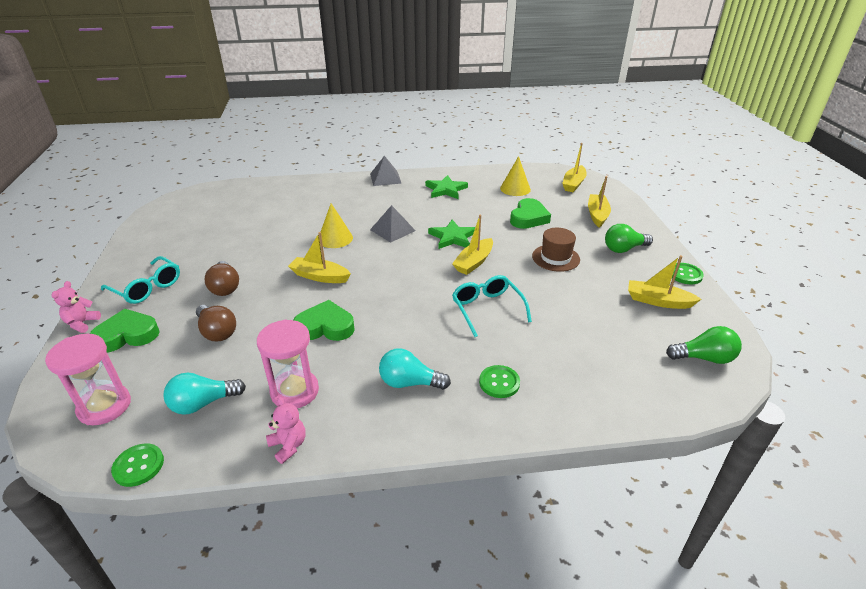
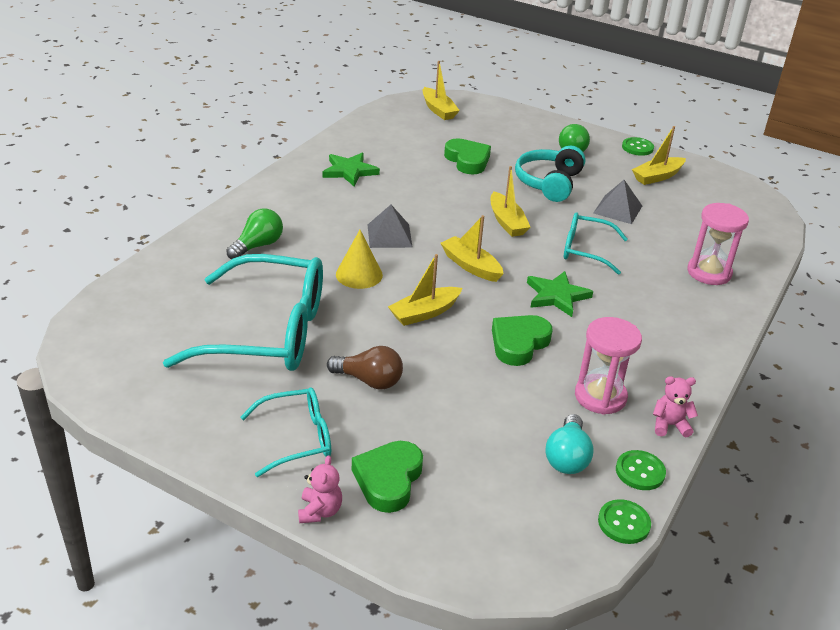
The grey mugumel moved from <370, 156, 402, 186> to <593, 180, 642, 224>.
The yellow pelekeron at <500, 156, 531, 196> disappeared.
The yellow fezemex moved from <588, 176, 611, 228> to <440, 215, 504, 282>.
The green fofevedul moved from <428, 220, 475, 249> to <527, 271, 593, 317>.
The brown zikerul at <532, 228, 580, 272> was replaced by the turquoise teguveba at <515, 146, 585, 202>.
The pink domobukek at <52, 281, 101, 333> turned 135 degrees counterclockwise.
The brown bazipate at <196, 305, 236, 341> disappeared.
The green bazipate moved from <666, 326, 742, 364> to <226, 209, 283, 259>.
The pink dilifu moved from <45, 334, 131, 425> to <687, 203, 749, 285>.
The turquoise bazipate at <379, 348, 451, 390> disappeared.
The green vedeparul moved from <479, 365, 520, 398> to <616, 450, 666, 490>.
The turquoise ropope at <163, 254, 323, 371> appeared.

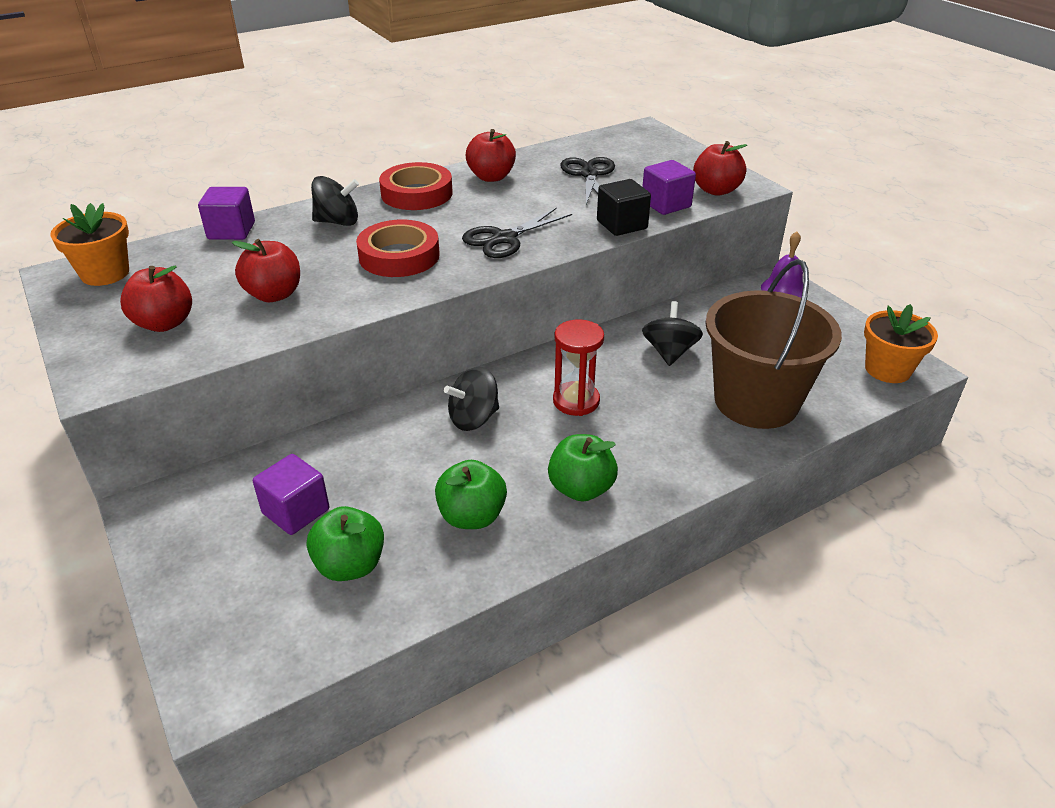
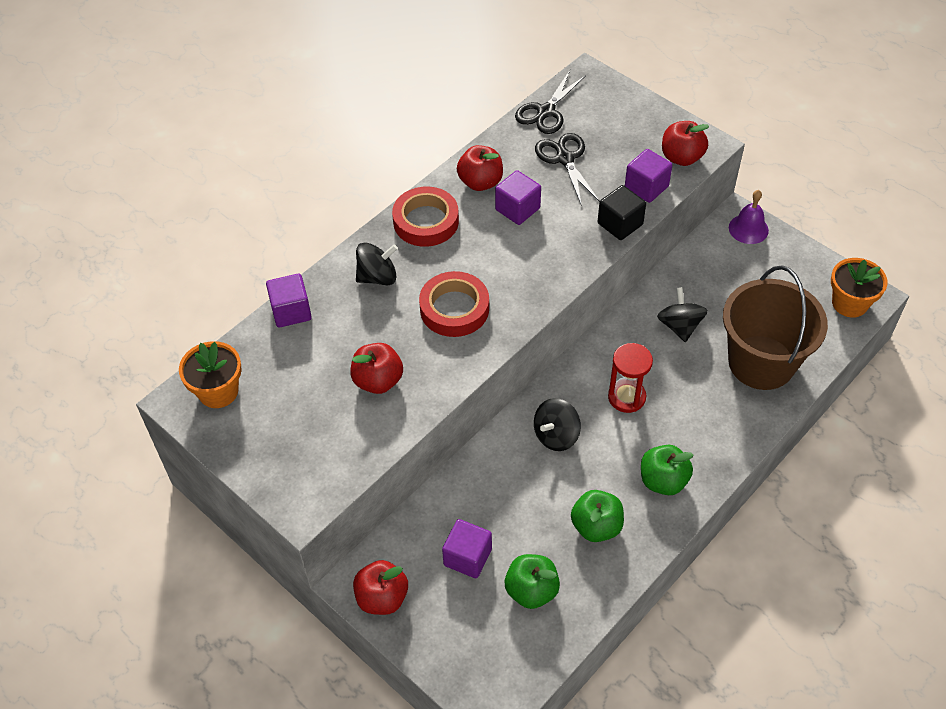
The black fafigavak moved from <462, 207, 572, 258> to <515, 70, 586, 134>.
The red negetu moved from <120, 265, 192, 332> to <353, 560, 408, 615>.
The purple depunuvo at <495, 170, 541, 225> appeared.

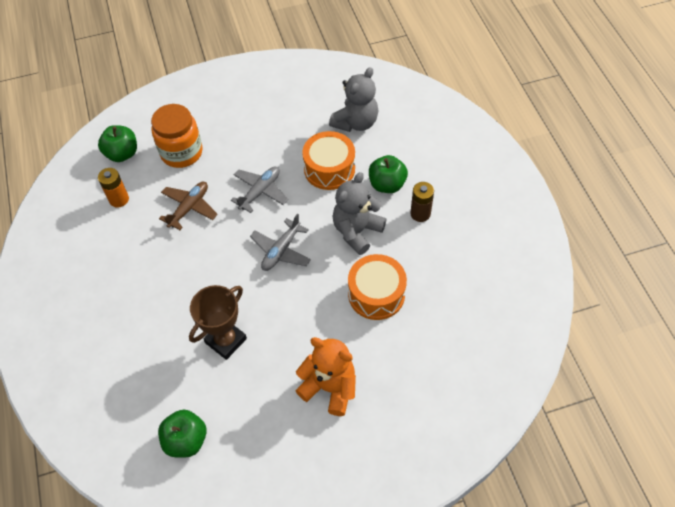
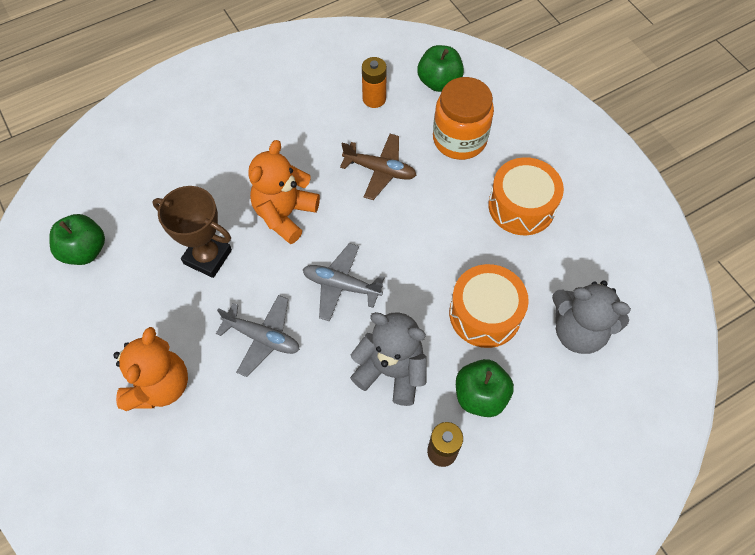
The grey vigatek moved from <231, 166, 288, 213> to <216, 295, 300, 377>.
The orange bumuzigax moved from <348, 254, 407, 320> to <488, 157, 564, 235>.
The orange domobukek at <248, 140, 320, 244> appeared.

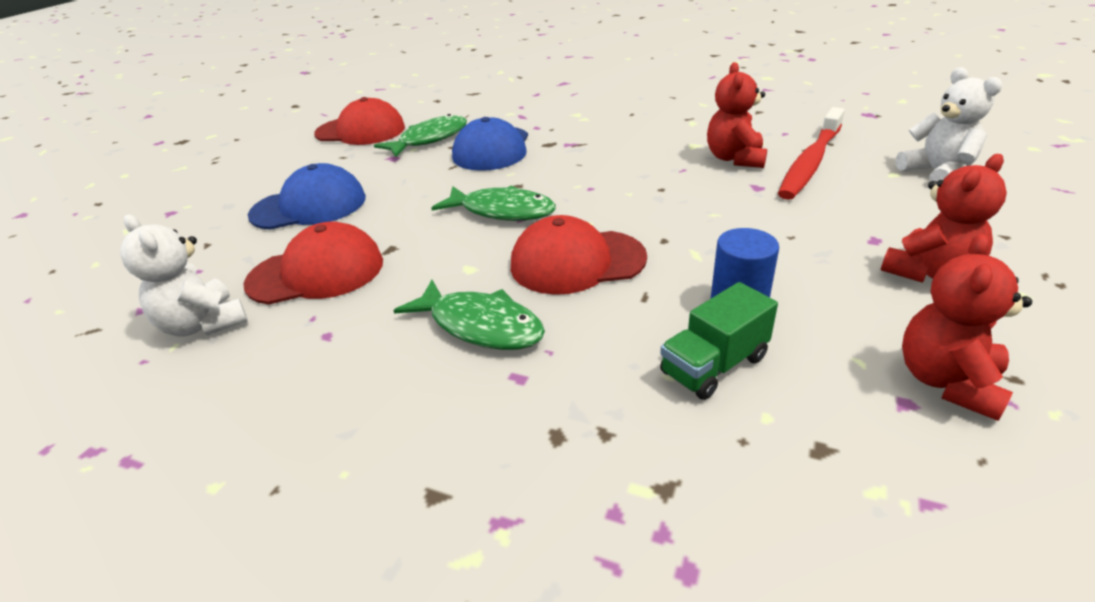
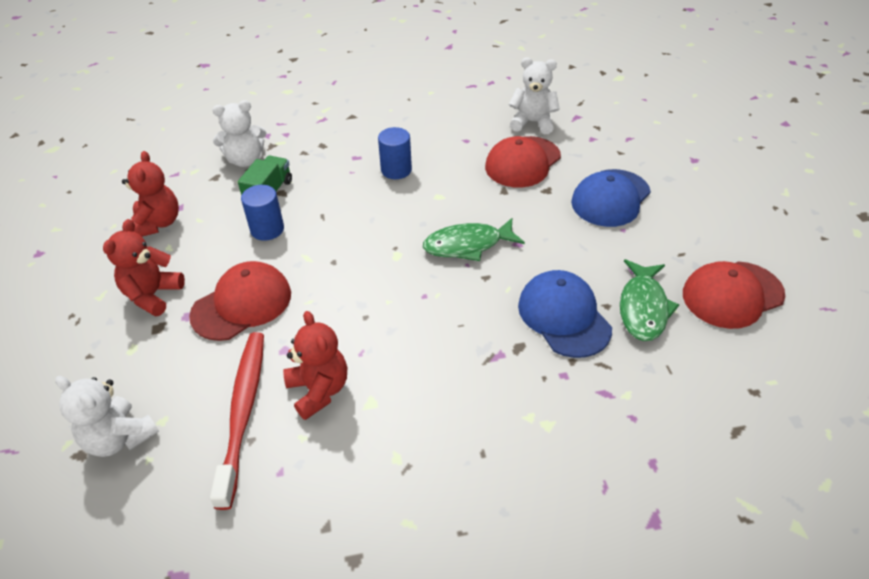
The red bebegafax moved from <511, 215, 647, 295> to <189, 261, 291, 341>.
The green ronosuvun at <393, 279, 545, 350> was replaced by the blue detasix at <378, 127, 412, 179>.
The white domobukek at <212, 100, 266, 167> appeared.

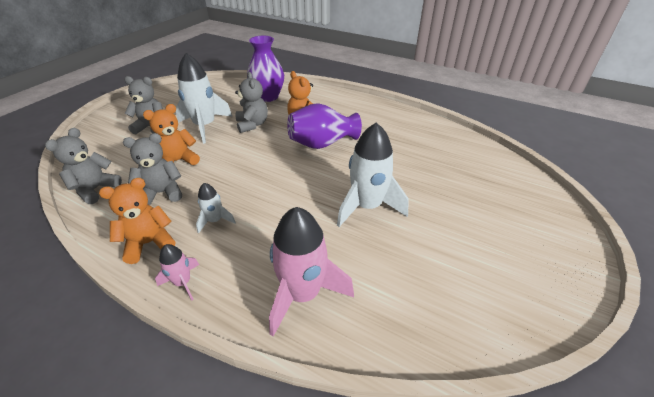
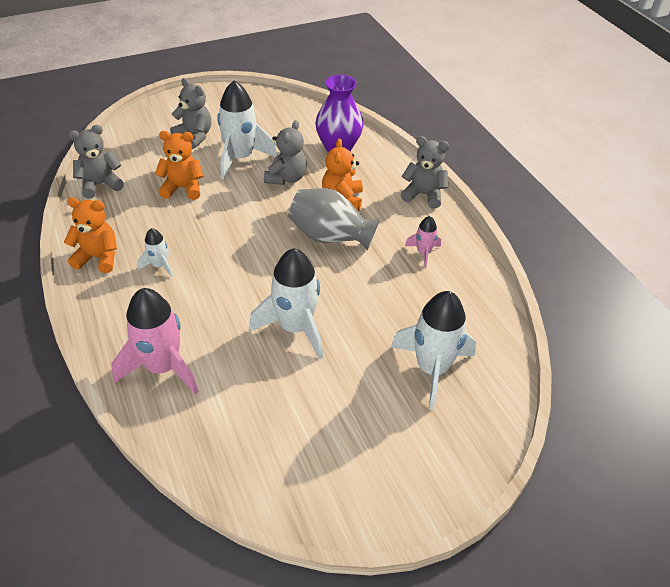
The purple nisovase at <287, 103, 362, 149> became the grey nisovase at <288, 188, 380, 250>.
The grey domobukek moved from <123, 133, 182, 205> to <401, 136, 449, 209>.
The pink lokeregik moved from <155, 244, 199, 301> to <405, 216, 441, 268>.
The white lokeregik at <391, 291, 476, 410> appeared.

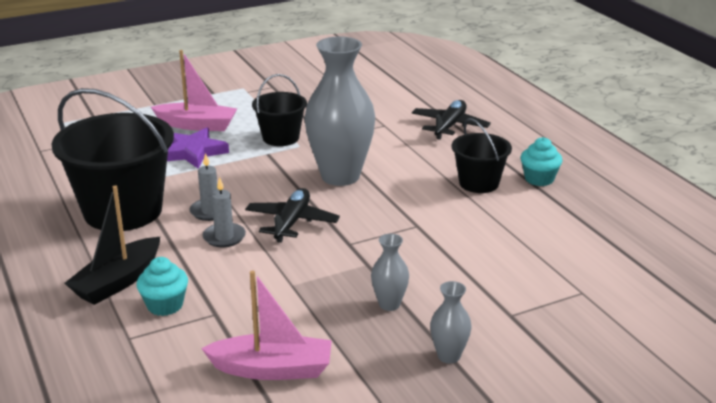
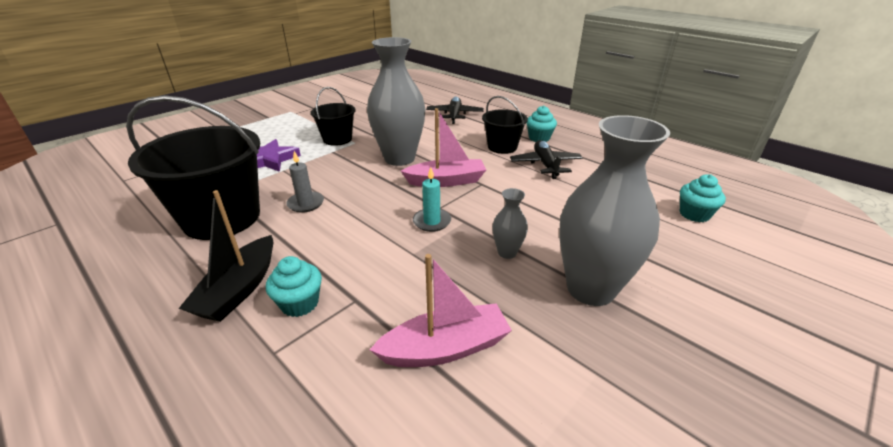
The pink fezemex moved from <151, 50, 237, 131> to <401, 108, 486, 187>.
The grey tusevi at <203, 177, 246, 247> disappeared.
The black vigatek moved from <245, 188, 340, 243> to <510, 140, 583, 179>.
The grey nisovase at <430, 281, 472, 364> changed to 2.24 times the size.
The turquoise tusevi at <413, 167, 451, 232> appeared.
The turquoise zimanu at <680, 174, 726, 222> appeared.

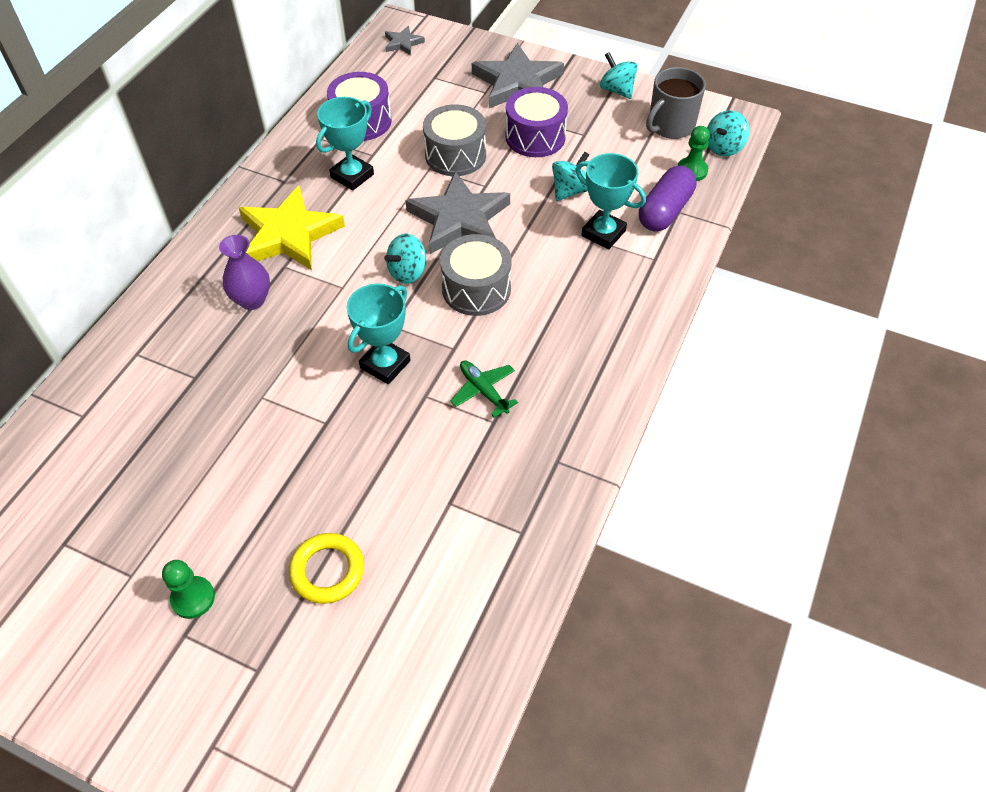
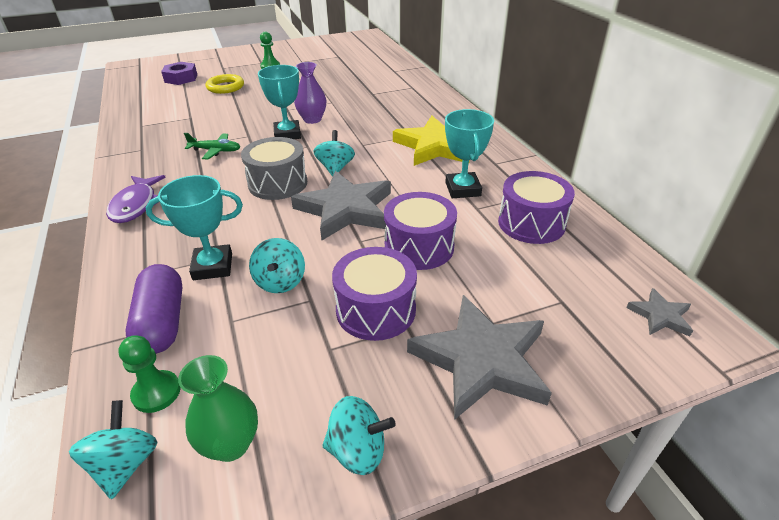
The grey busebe at <646, 67, 706, 139> was replaced by the green nisovase at <178, 355, 258, 462>.
The grey bumuzigax at <423, 104, 486, 176> became the purple bumuzigax at <384, 192, 457, 270>.
The purple nisovase moved from <219, 235, 270, 310> to <294, 62, 326, 124>.
The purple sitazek at <161, 62, 197, 85> appeared.
The purple ronosuvun at <106, 175, 166, 223> appeared.

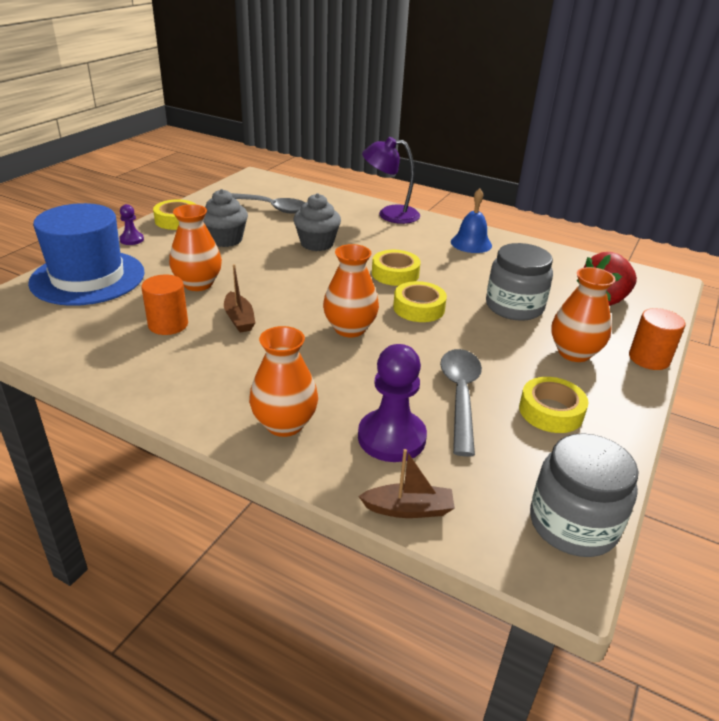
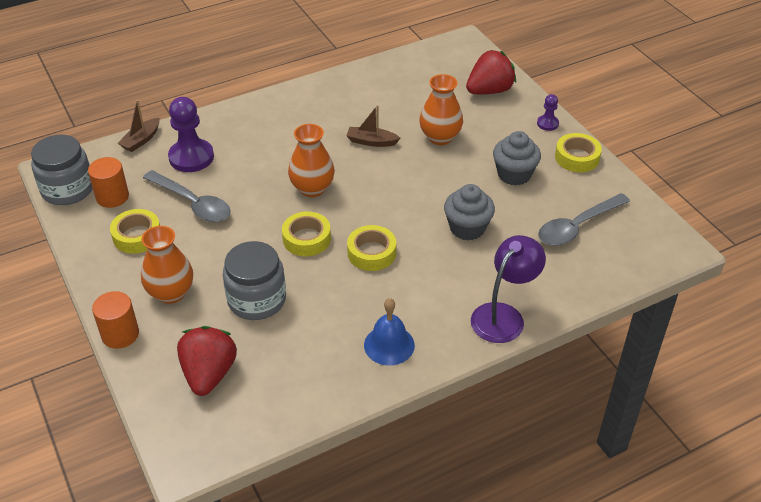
The blue zikerul at <28, 203, 145, 306> was replaced by the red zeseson at <466, 50, 516, 94>.
The orange detasix moved from <141, 275, 188, 335> to <88, 157, 129, 208>.
The orange nisovase at <249, 326, 318, 437> disappeared.

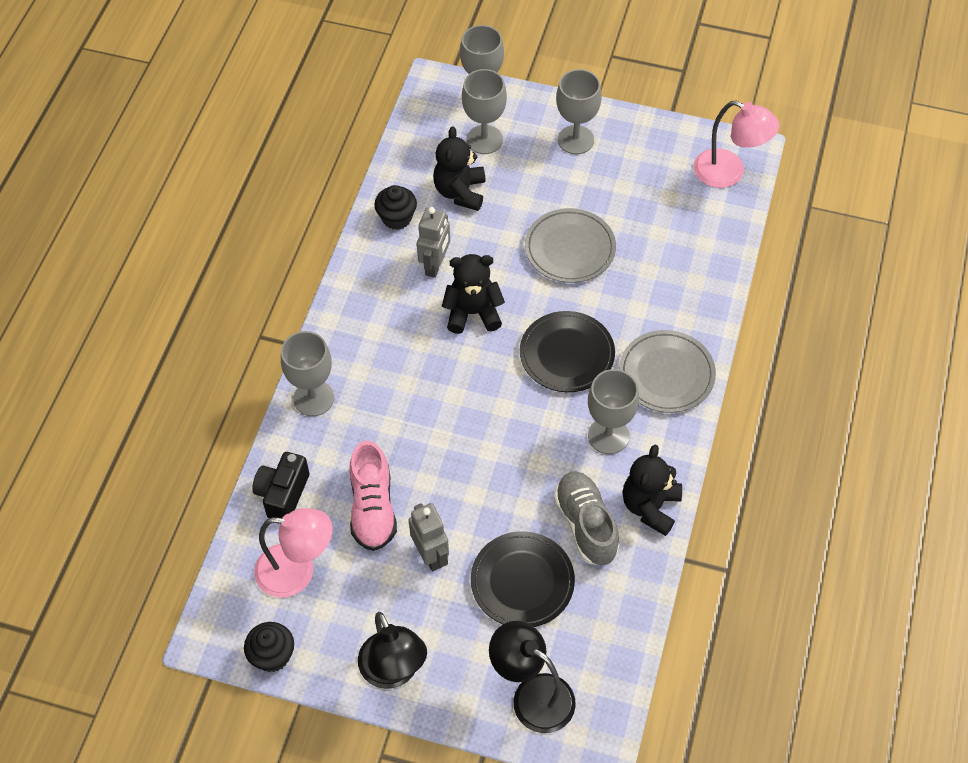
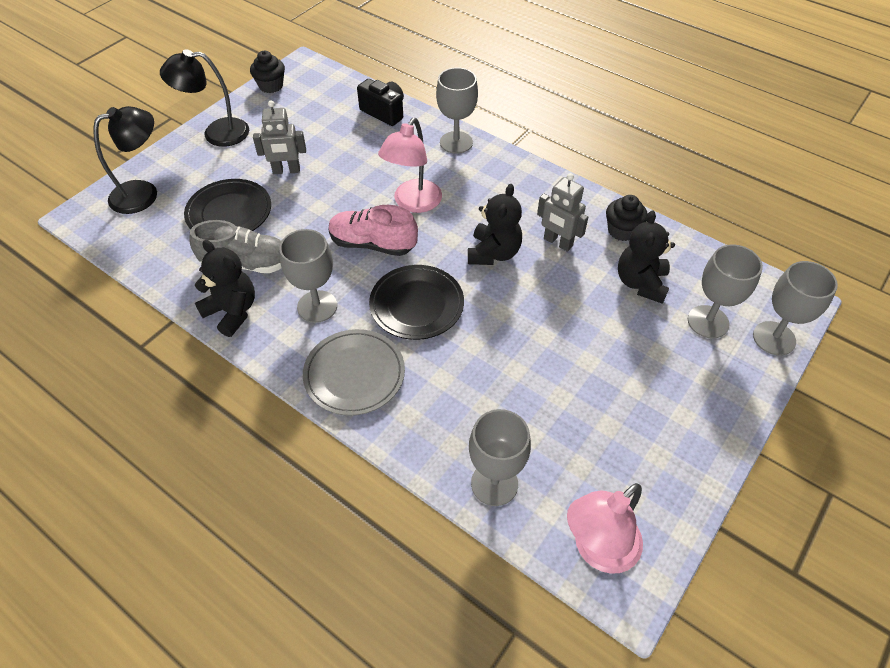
The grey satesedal moved from <556, 69, 602, 154> to <469, 409, 531, 506>.
The black domobukek at <433, 126, 486, 211> turned 105 degrees counterclockwise.
The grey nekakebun at <525, 208, 616, 283> disappeared.
The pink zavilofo moved from <349, 441, 397, 551> to <328, 205, 418, 256>.
The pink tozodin moved from <254, 508, 333, 598> to <378, 118, 442, 213>.

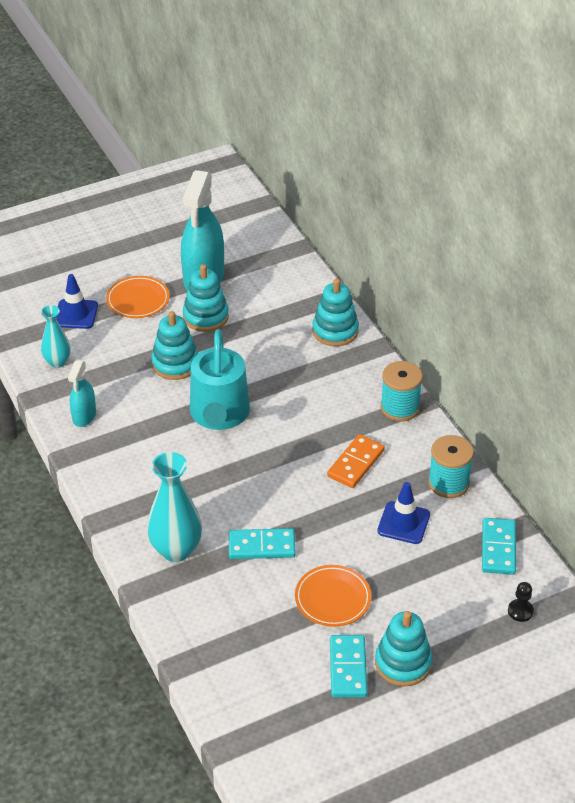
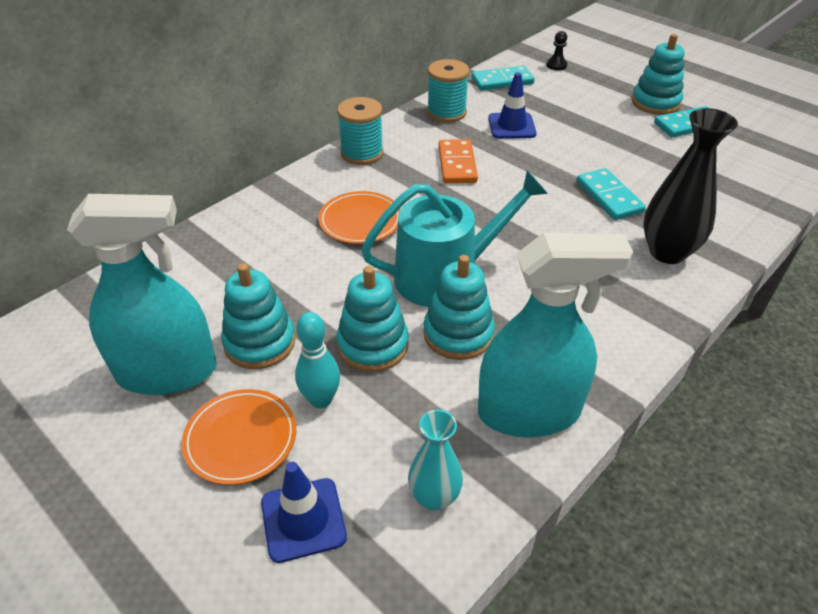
The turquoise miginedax moved from <312, 279, 359, 346> to <423, 255, 495, 360>.
The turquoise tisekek at <68, 360, 96, 427> changed to 1.92 times the size.
The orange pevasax at <327, 434, 385, 488> turned 75 degrees clockwise.
The turquoise nisovase at <147, 452, 202, 562> became the black nisovase at <643, 108, 738, 264>.
The orange nekakebun moved from <295, 565, 371, 627> to <319, 191, 401, 244>.
The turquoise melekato at <295, 312, 340, 409> appeared.

